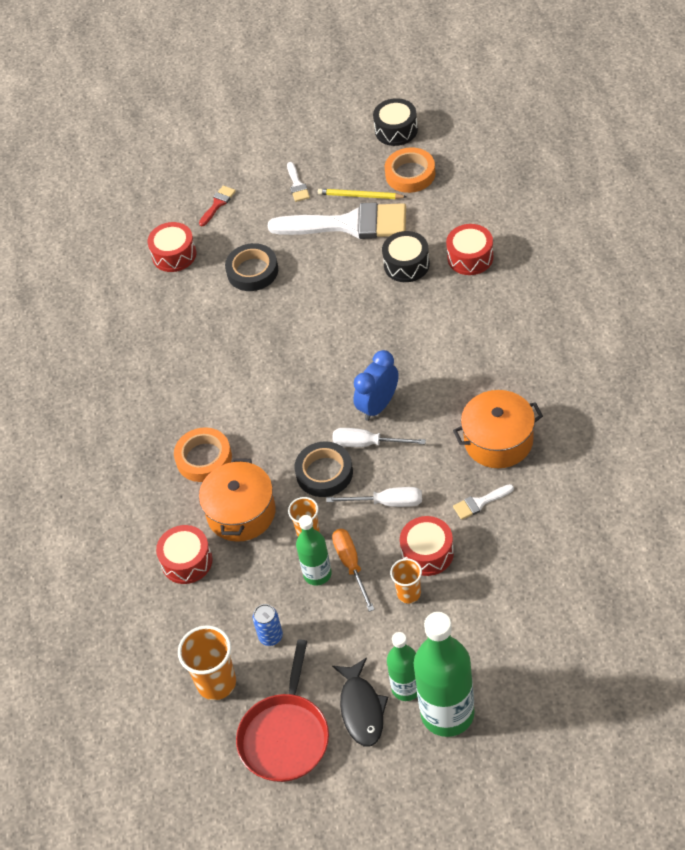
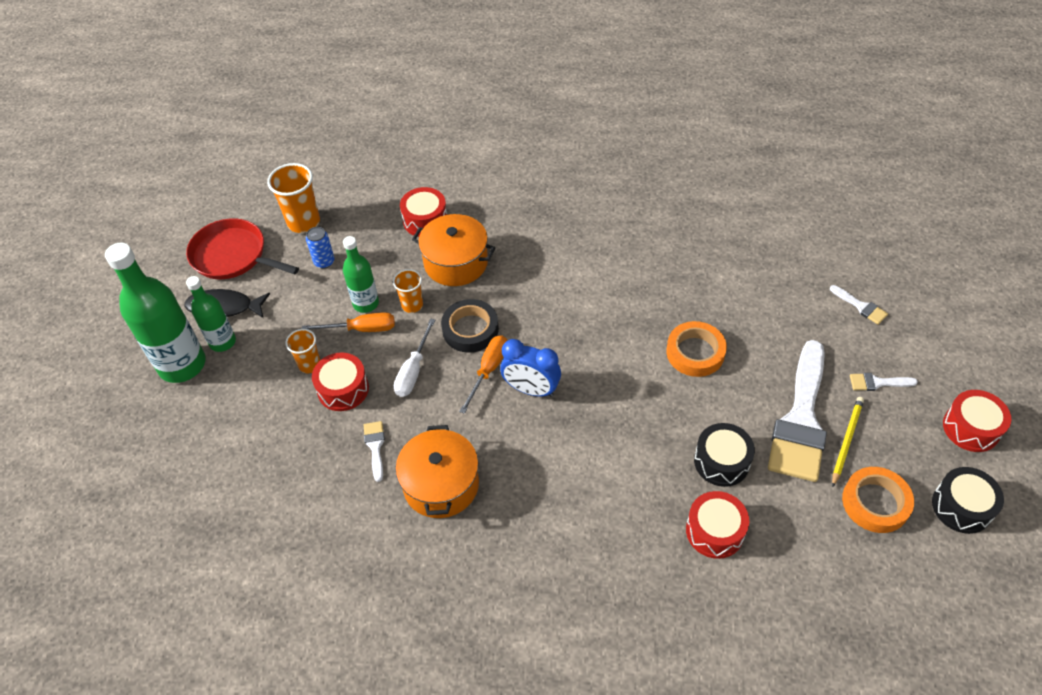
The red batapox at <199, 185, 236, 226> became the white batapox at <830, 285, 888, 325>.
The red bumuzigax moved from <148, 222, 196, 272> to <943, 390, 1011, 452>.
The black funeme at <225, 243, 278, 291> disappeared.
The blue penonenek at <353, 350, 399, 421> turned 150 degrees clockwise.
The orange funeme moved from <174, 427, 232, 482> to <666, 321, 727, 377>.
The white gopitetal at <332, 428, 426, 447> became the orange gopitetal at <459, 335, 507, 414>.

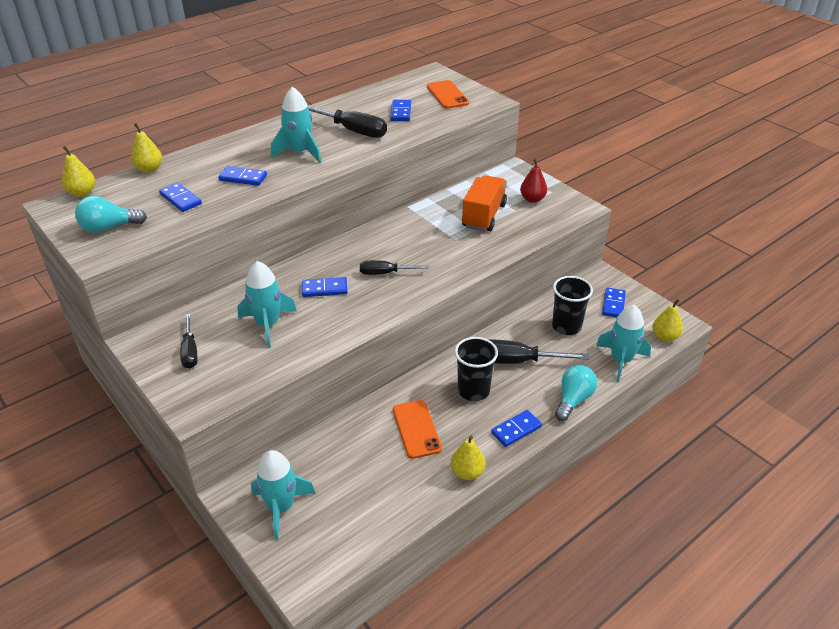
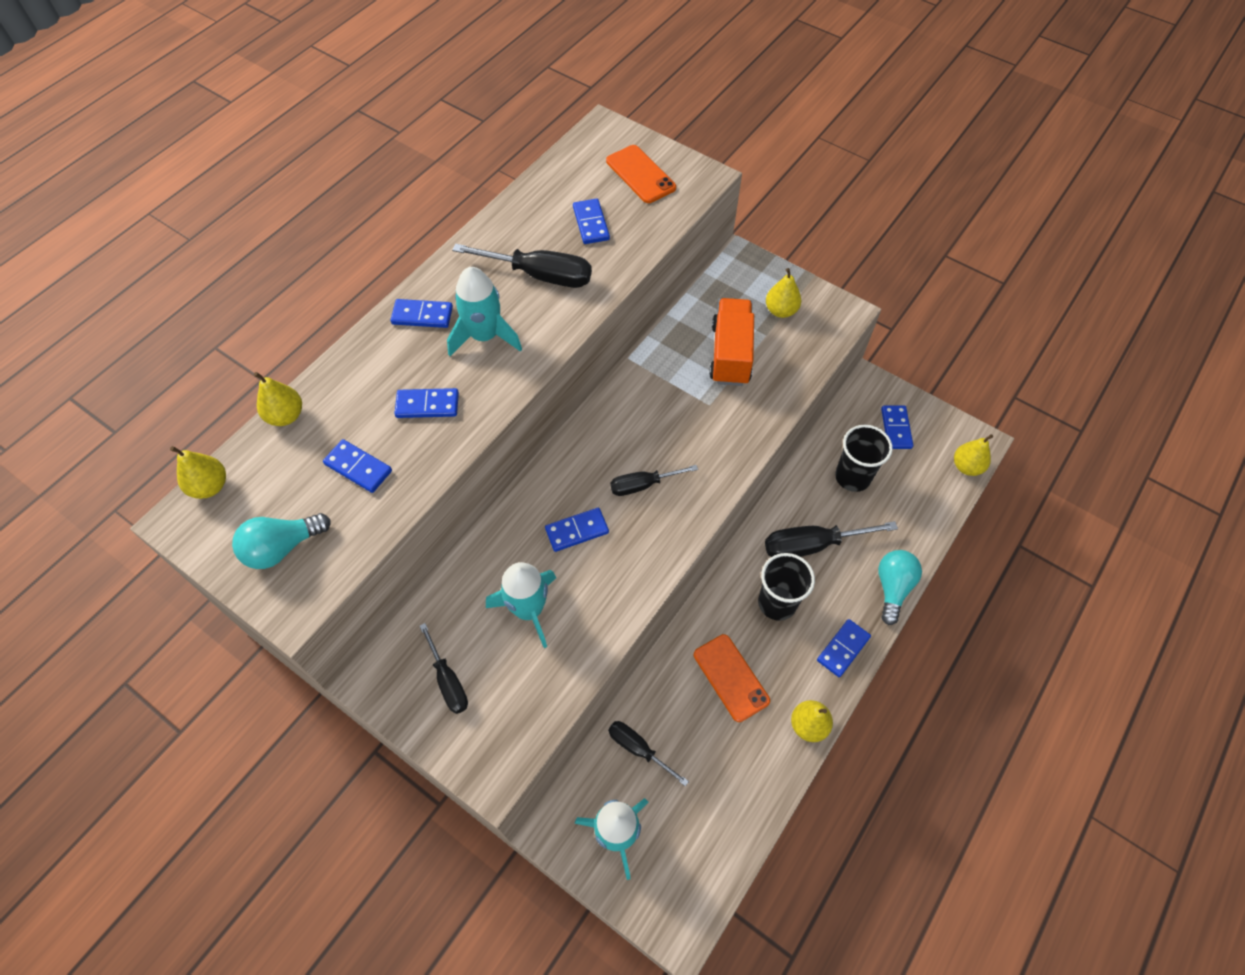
The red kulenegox at <520, 159, 547, 203> became the yellow kulenegox at <766, 268, 801, 318>.
The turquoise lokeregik at <596, 305, 651, 382> disappeared.
The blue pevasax at <391, 299, 453, 328> appeared.
The black gopitetal at <608, 721, 689, 786> appeared.

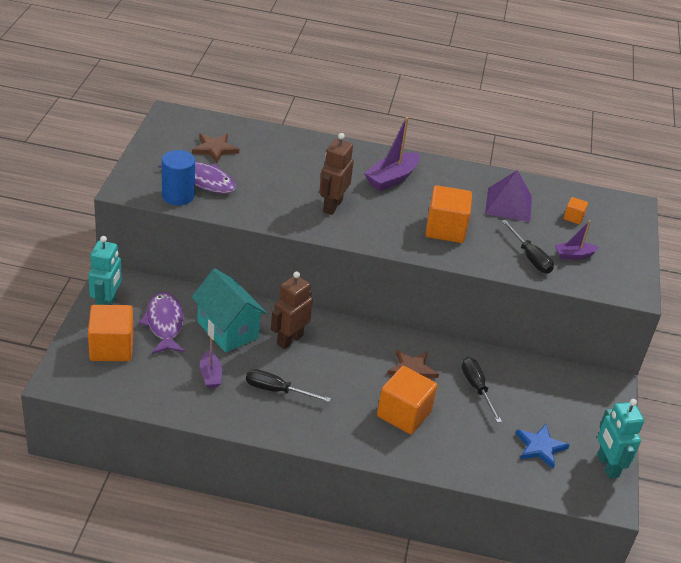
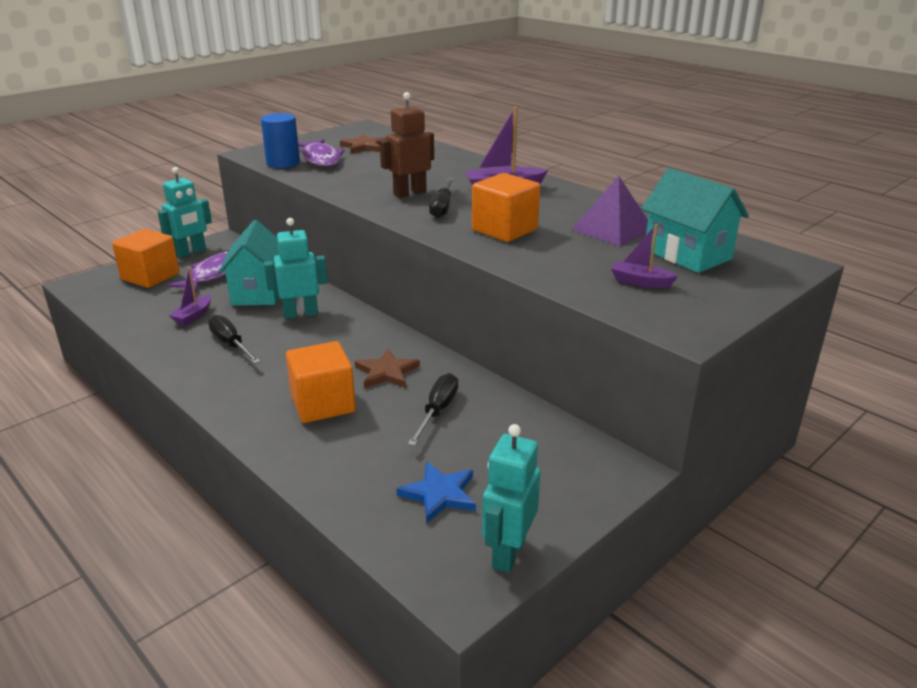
The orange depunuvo at <564, 197, 588, 224> was replaced by the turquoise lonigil at <641, 168, 749, 273>.
The black gopitetal moved from <502, 220, 554, 274> to <429, 178, 454, 218>.
The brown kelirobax at <271, 271, 313, 349> became the turquoise kelirobax at <264, 218, 328, 319>.

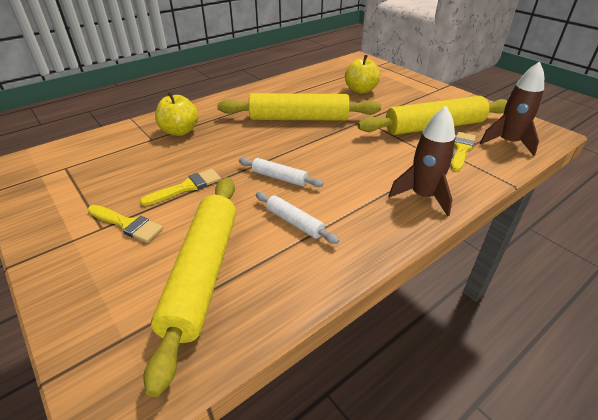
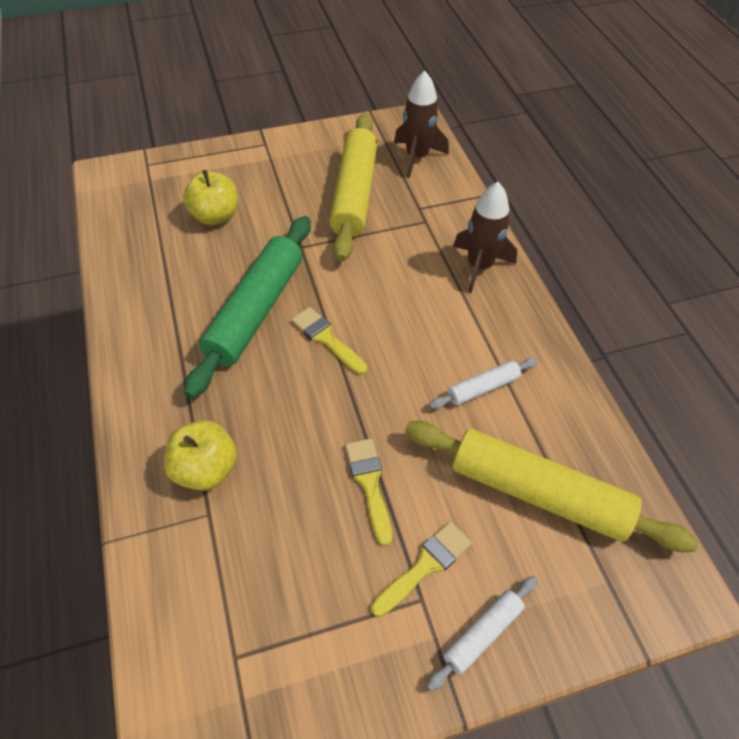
The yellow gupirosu at <217, 93, 381, 121> became the green gupirosu at <184, 216, 311, 398>.
The yellow batapox moved from <451, 132, 476, 171> to <291, 307, 367, 375>.
The white gupirosu moved from <239, 158, 324, 187> to <427, 576, 538, 691>.

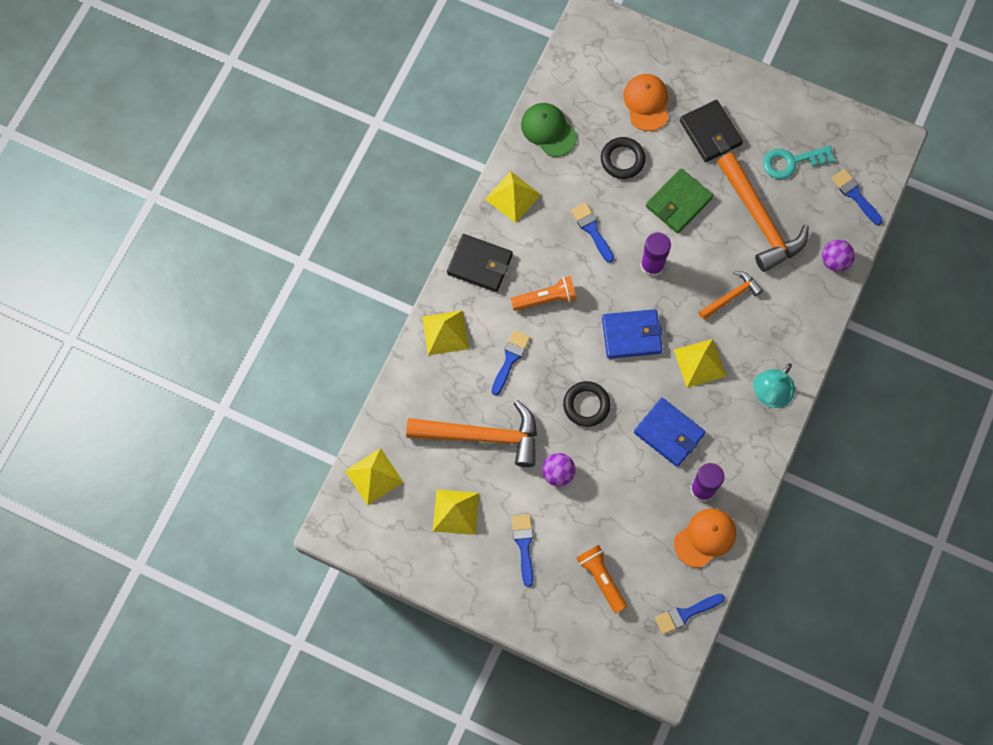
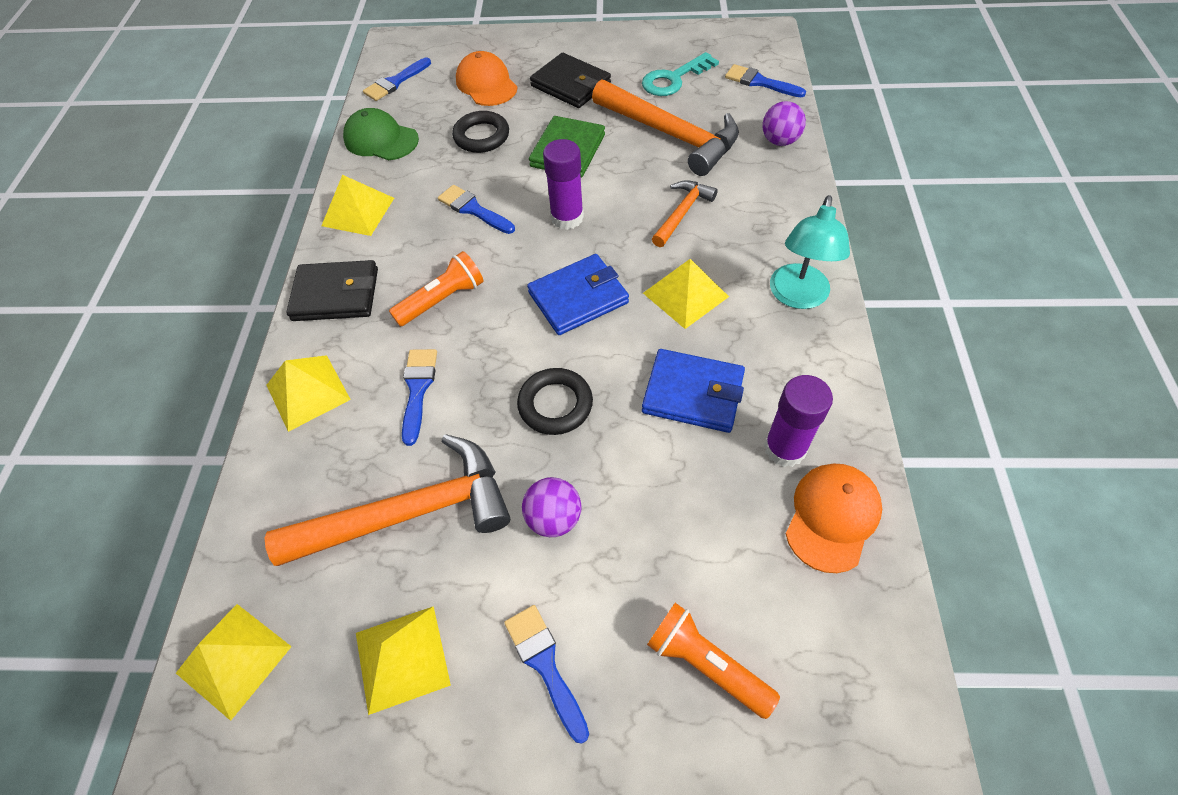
The blue batapox moved from <655, 594, 725, 635> to <363, 58, 431, 101>.

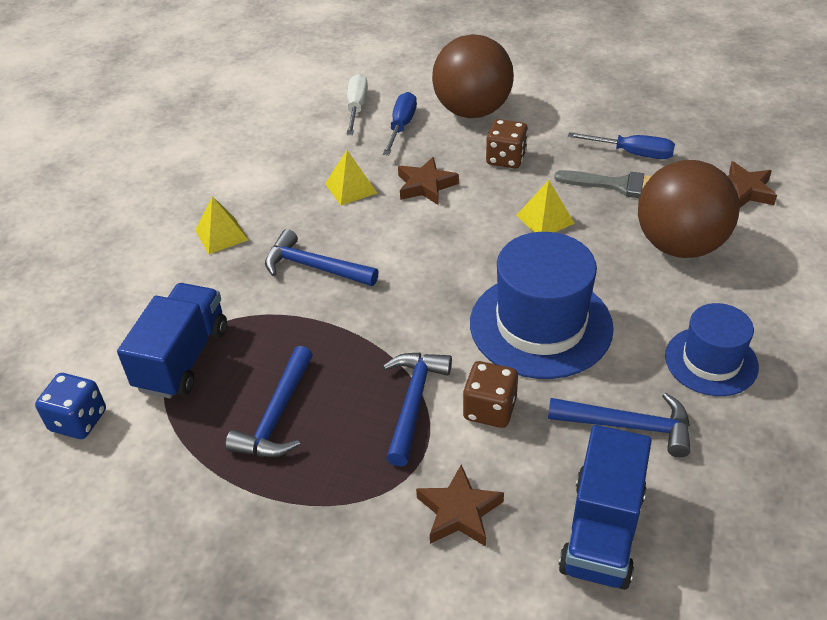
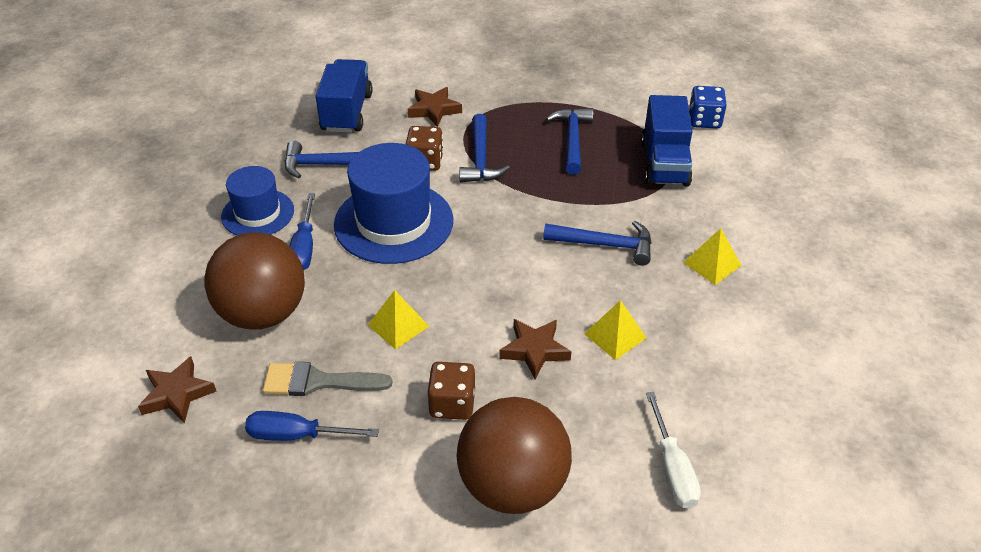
The blue gopitetal moved from <383, 92, 417, 155> to <289, 194, 315, 270>.

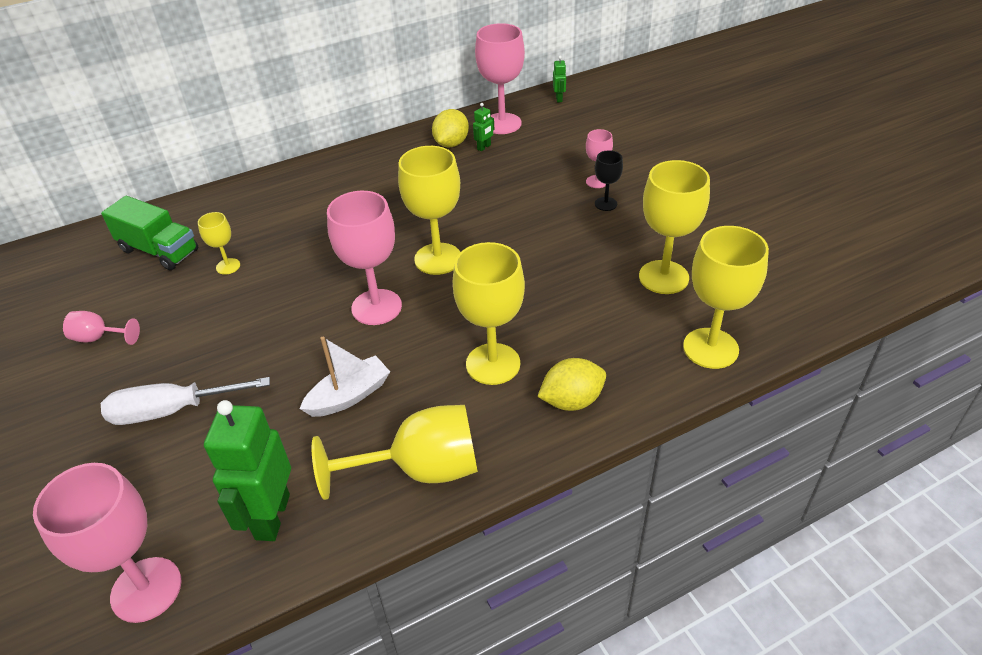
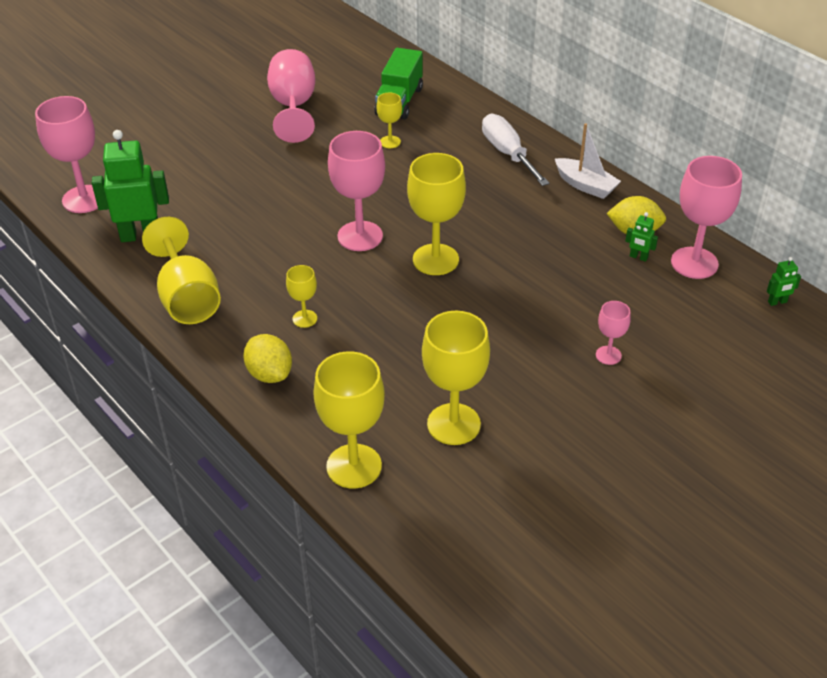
The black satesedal at <595, 150, 623, 211> disappeared.
The yellow satesedal at <453, 242, 525, 385> changed to 0.51 times the size.
The pink satesedal at <63, 311, 140, 345> changed to 1.97 times the size.
The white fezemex moved from <300, 337, 390, 417> to <555, 123, 621, 199>.
The white gopitetal moved from <101, 377, 270, 425> to <482, 114, 549, 186>.

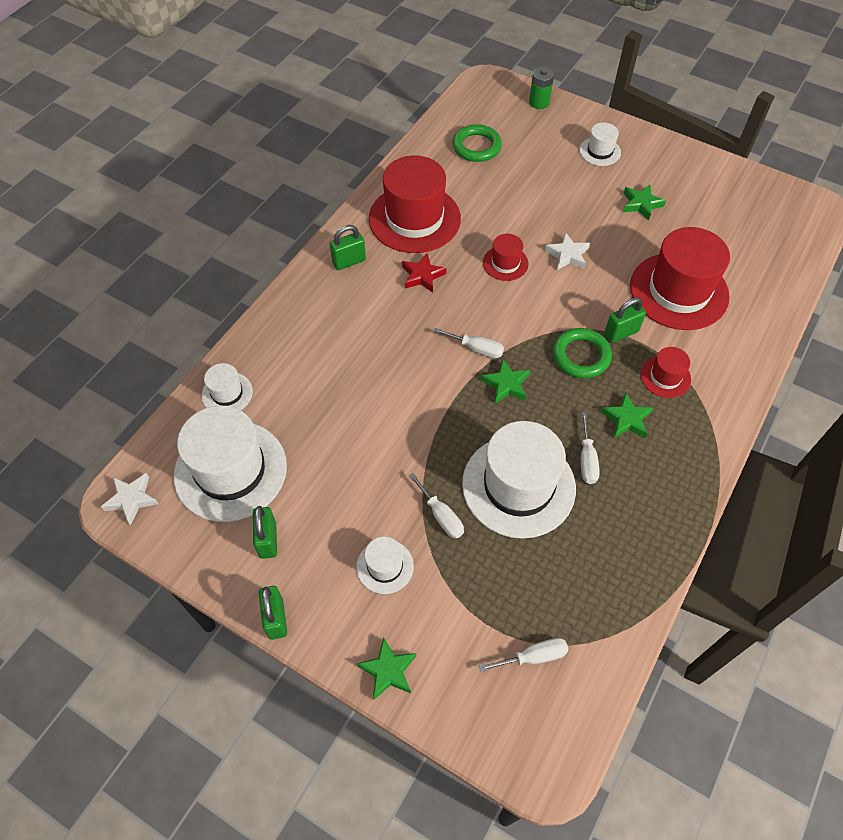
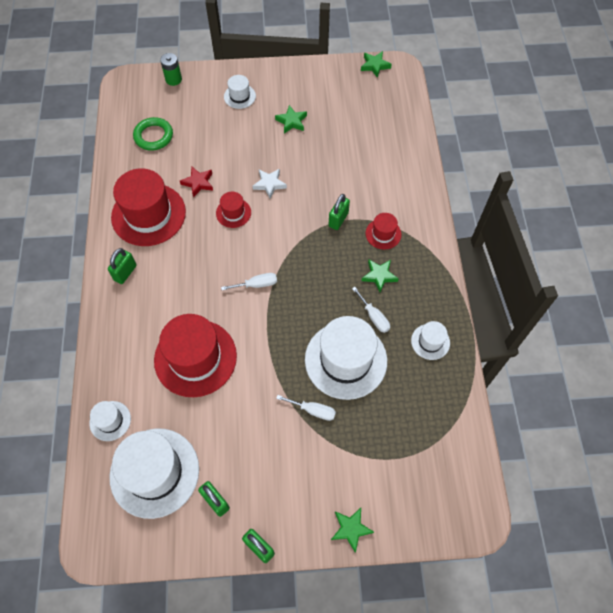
The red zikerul moved from <630, 227, 730, 330> to <154, 314, 237, 397>.
The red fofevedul moved from <402, 253, 447, 293> to <180, 167, 213, 198>.
The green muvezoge at <553, 328, 612, 378> disappeared.
The green fofevedul moved from <481, 359, 530, 404> to <361, 51, 392, 78>.
The white fofevedul at <101, 473, 158, 525> disappeared.
The white zikerul moved from <356, 537, 414, 594> to <411, 321, 450, 360>.
The white gopitetal at <479, 638, 568, 672> disappeared.

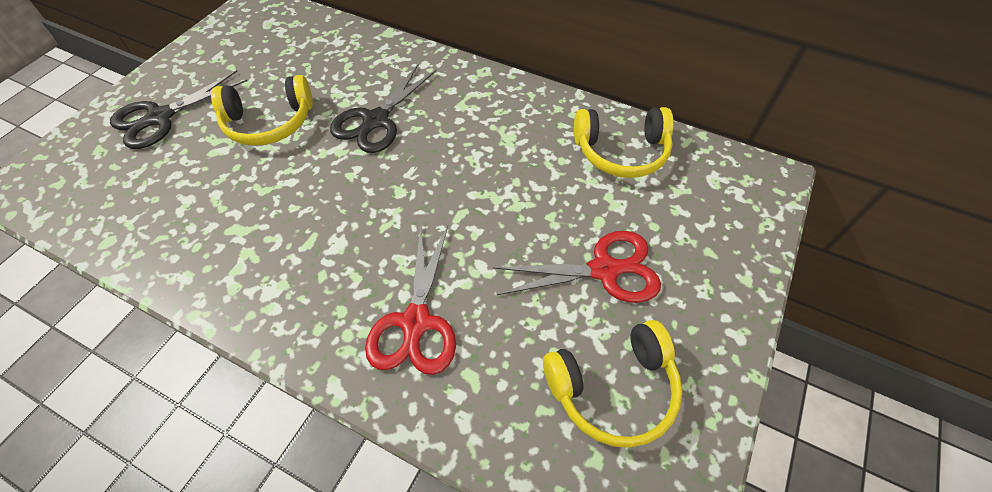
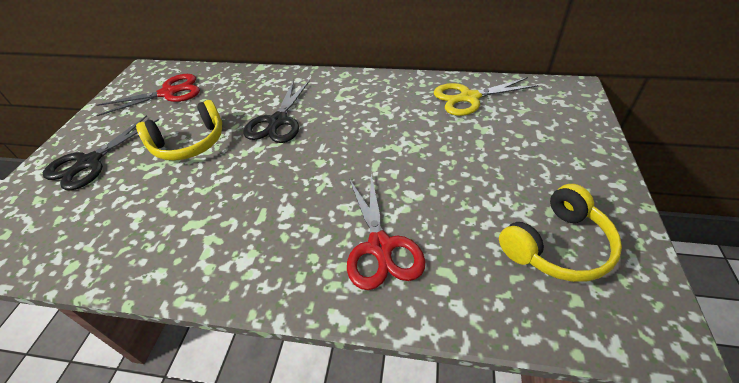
The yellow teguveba at <574, 107, 674, 178> was replaced by the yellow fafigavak at <434, 77, 539, 116>.
The red fafigavak moved from <493, 231, 661, 303> to <96, 74, 200, 116>.

